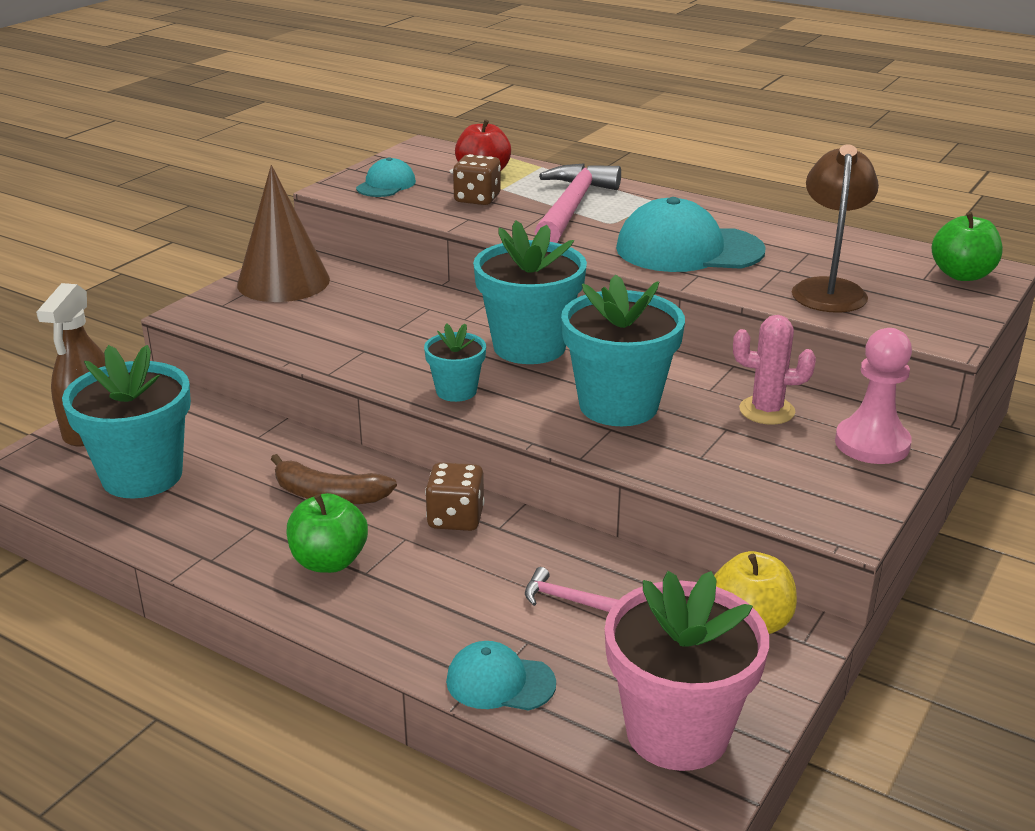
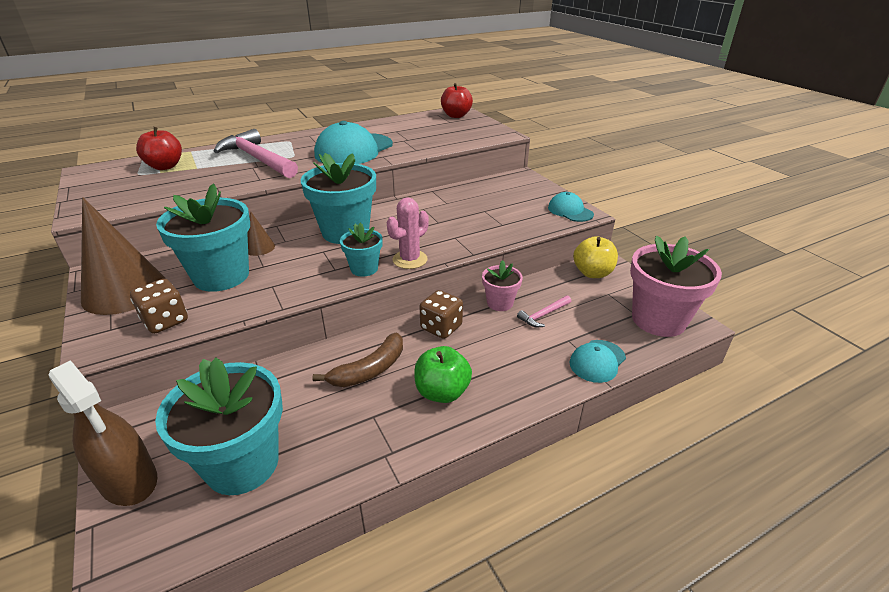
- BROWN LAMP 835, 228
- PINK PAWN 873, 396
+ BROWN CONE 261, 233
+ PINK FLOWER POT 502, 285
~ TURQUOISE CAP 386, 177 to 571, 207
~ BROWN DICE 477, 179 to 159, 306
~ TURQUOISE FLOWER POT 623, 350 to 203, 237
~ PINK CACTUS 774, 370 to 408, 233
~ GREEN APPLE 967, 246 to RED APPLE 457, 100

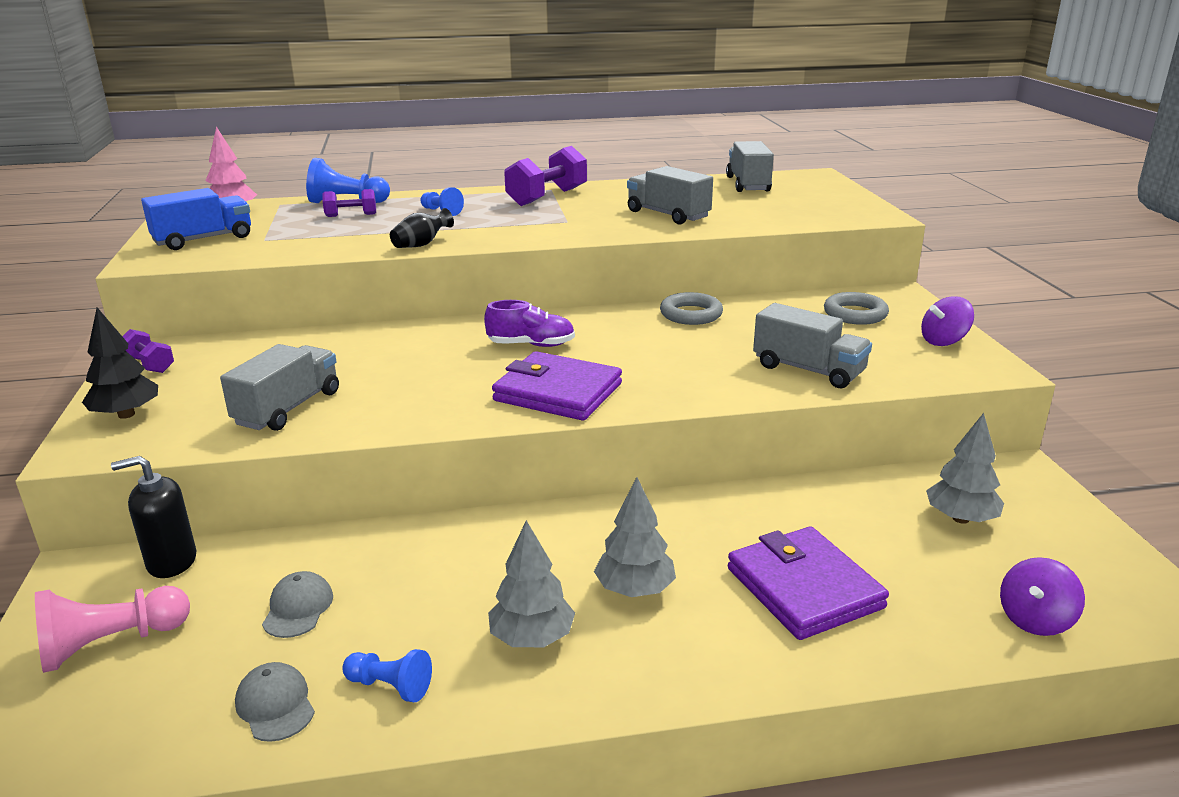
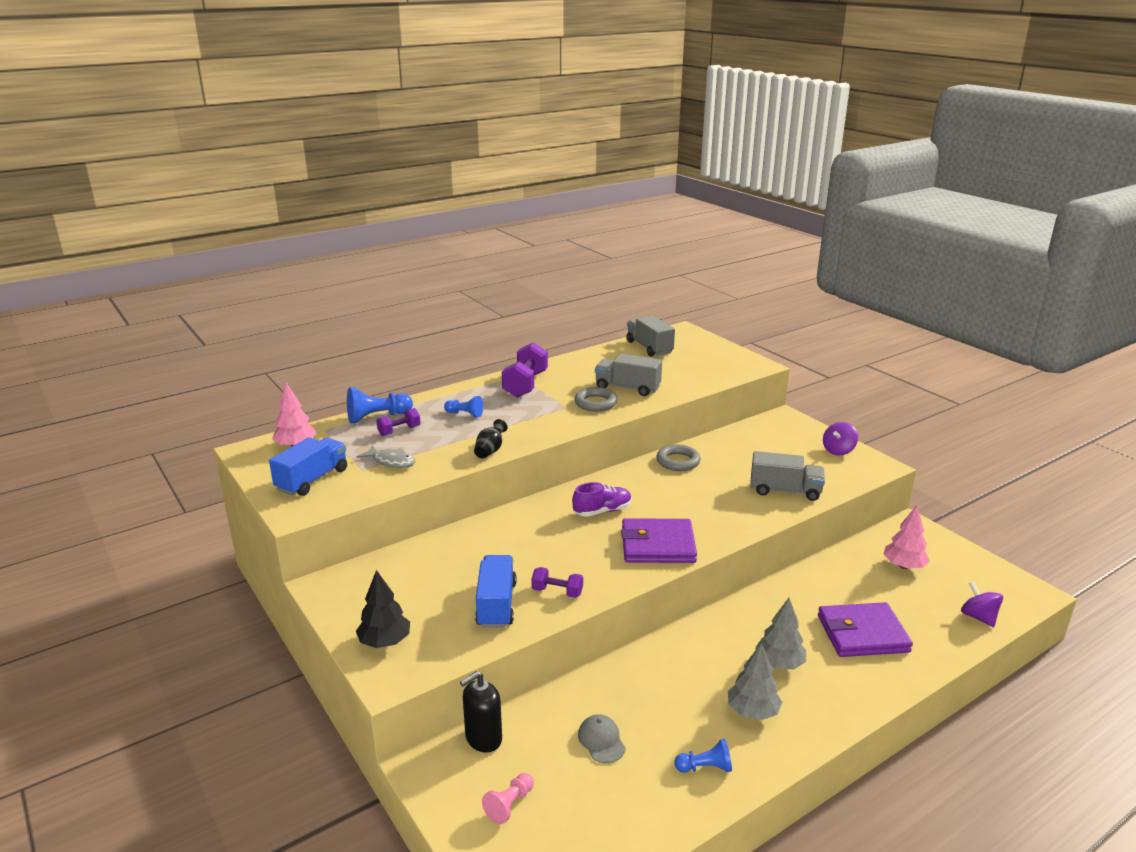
- GREY CAP 275, 702
+ GREY FISH 386, 456
~ PURPLE DUMBBELL 148, 351 to 557, 582
~ GREY RING 856, 308 to 596, 399
~ GREY TRUCK 279, 387 to BLUE TRUCK 496, 591
~ GREY TREE 965, 468 to PINK TREE 907, 537
~ PURPLE WALLET 808, 583 = 865, 629 45 degrees counterclockwise
~ PURPLE SPINNING TOP 1042, 596 = 982, 604 135 degrees clockwise
~ PINK PAWN 112, 629 = 508, 798 x0.61

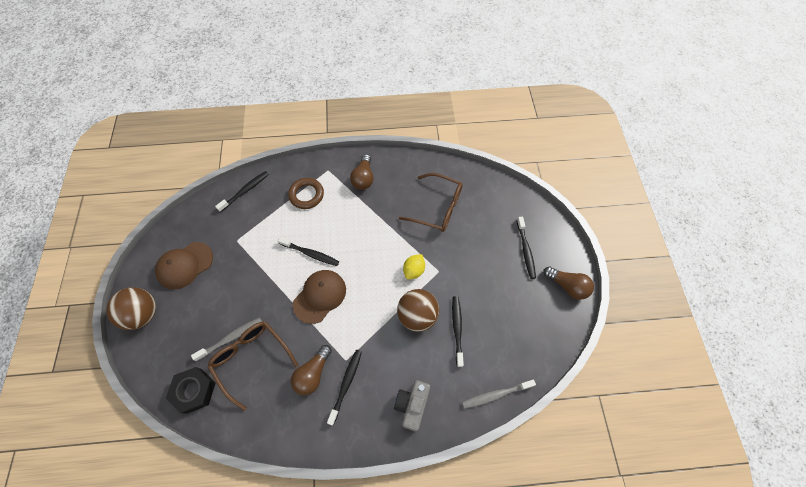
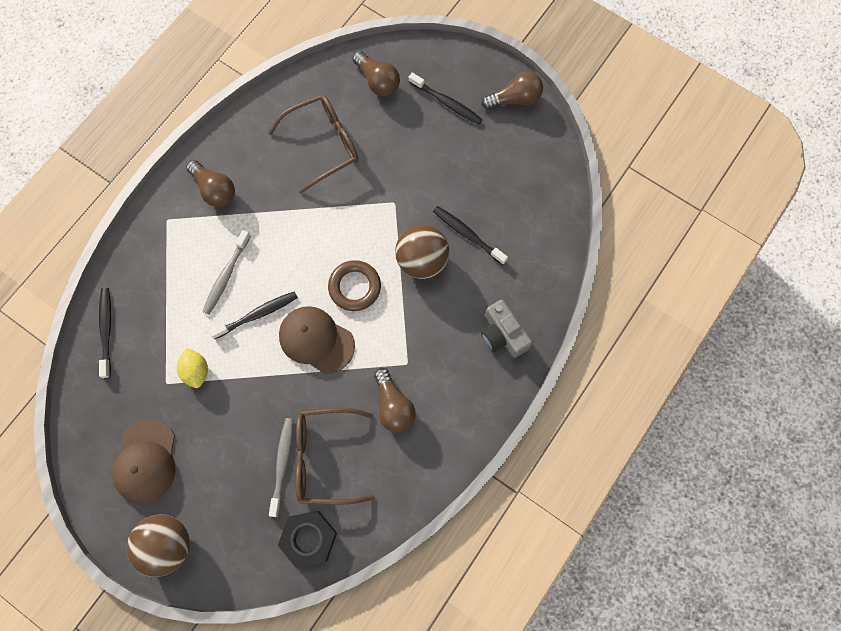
- BLACK TOOTHBRUSH 344, 387
+ BROWN LIGHT BULB 376, 73
~ BROWN RING 306, 193 to 354, 285
~ YELLOW LEMON 414, 266 to 192, 368
~ GREY TOOTHBRUSH 499, 394 to 226, 272
~ BROWN CAP 319, 297 = 317, 340 45 degrees counterclockwise

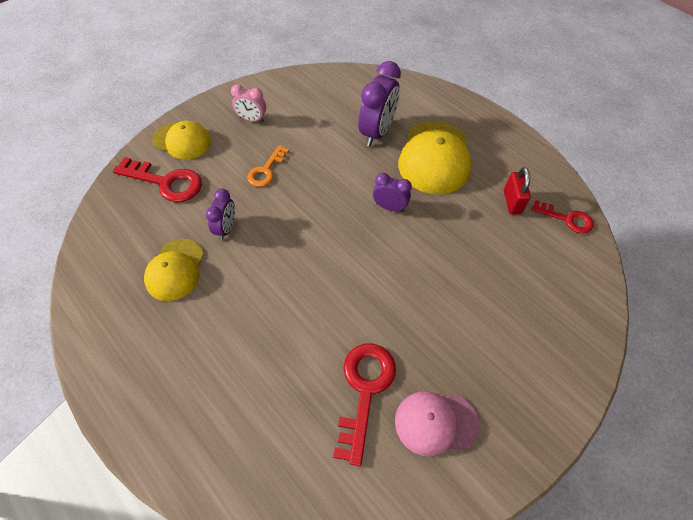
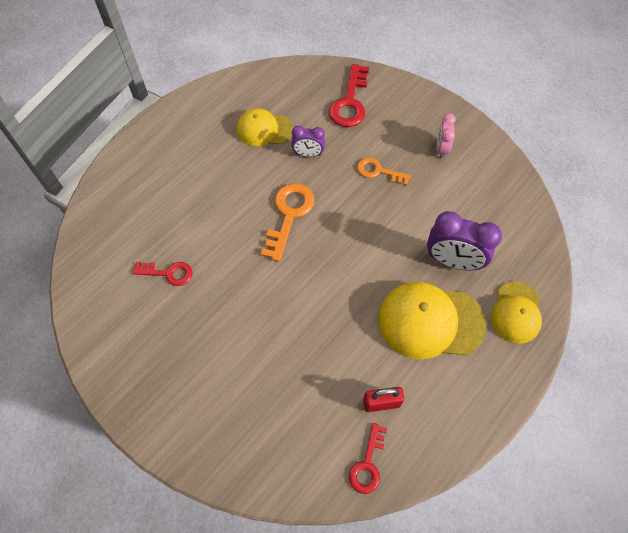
- PURPLE CLOCK 392, 192
- PINK CAP 437, 423
+ ORANGE KEY 288, 222
~ YELLOW CAP 181, 140 to 516, 312
~ RED KEY 364, 405 = 163, 274 x0.63

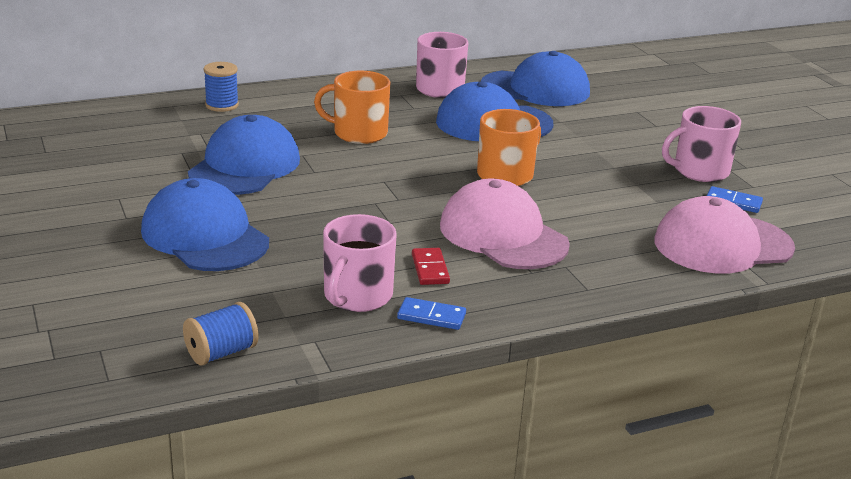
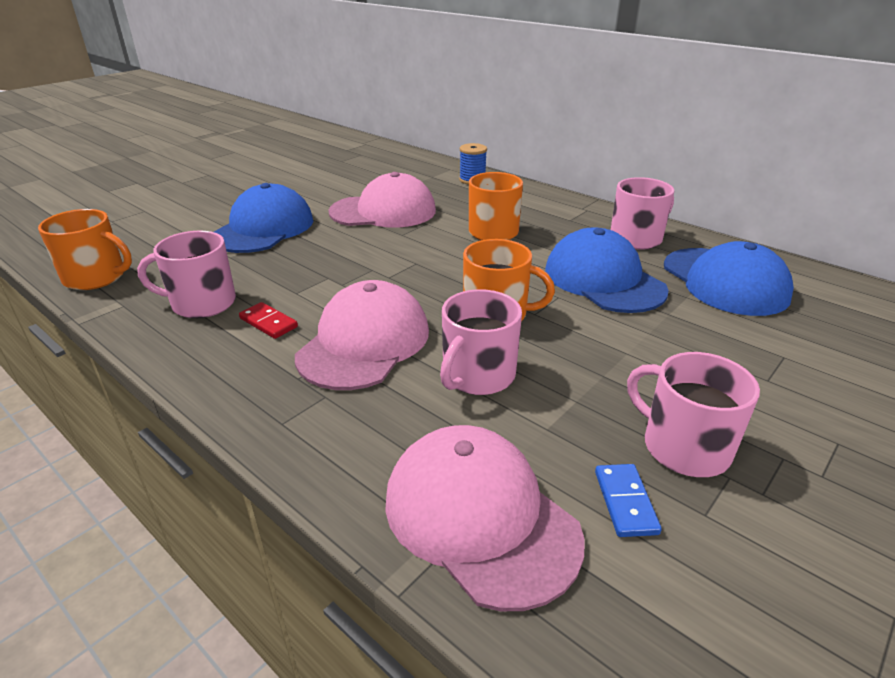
- BLUE DOMINO 431, 313
+ PINK MUG 481, 342
~ BLUE SPOOL 221, 333 to ORANGE MUG 85, 249
~ BLUE CAP 244, 155 to PINK CAP 382, 200
~ RED DOMINO 431, 266 = 268, 320 75 degrees clockwise

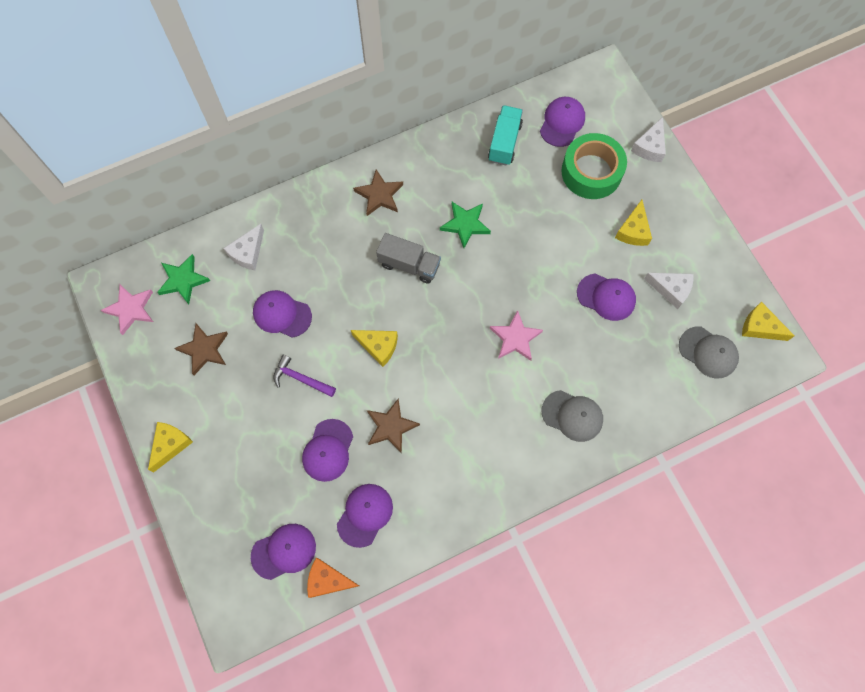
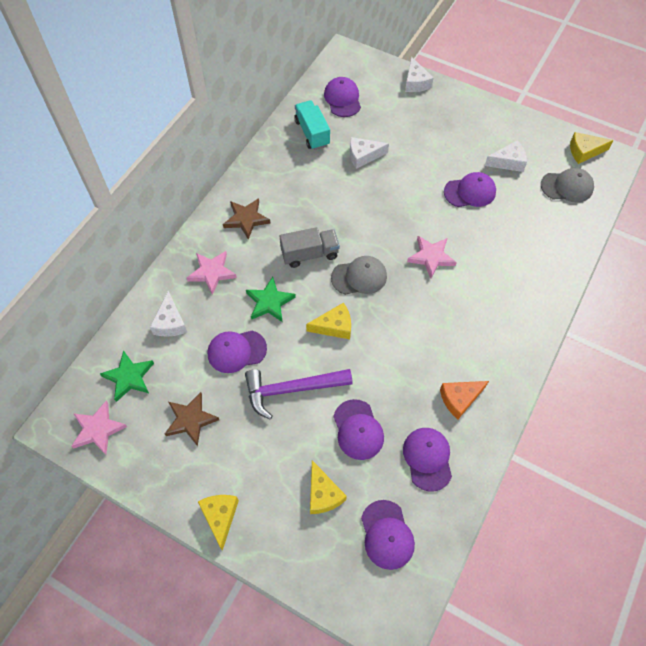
- BROWN STAR 393, 426
- GREEN TAPE 594, 166
+ PINK STAR 212, 273
+ WHITE CHEESE 369, 153
~ ORANGE CHEESE 333, 578 to 464, 400
~ GREEN STAR 465, 225 to 271, 299
~ GREY CAP 572, 416 to 359, 275
~ YELLOW CHEESE 633, 223 to 328, 487
~ PURPLE CAP 283, 552 = 388, 535 135 degrees clockwise
~ PURPLE HAMMER 304, 376 = 299, 394 x1.63

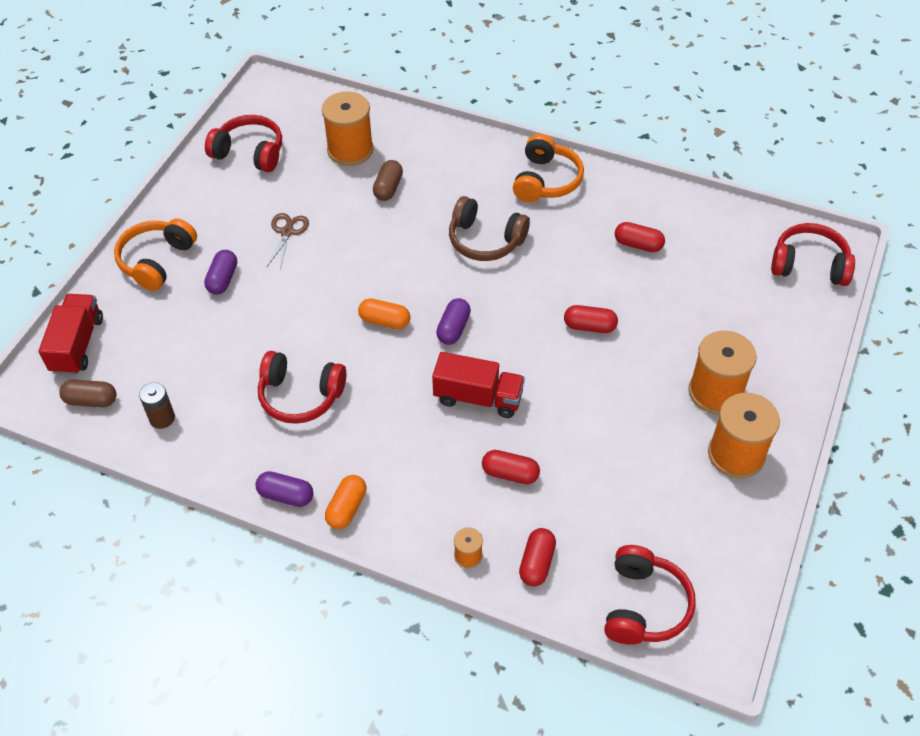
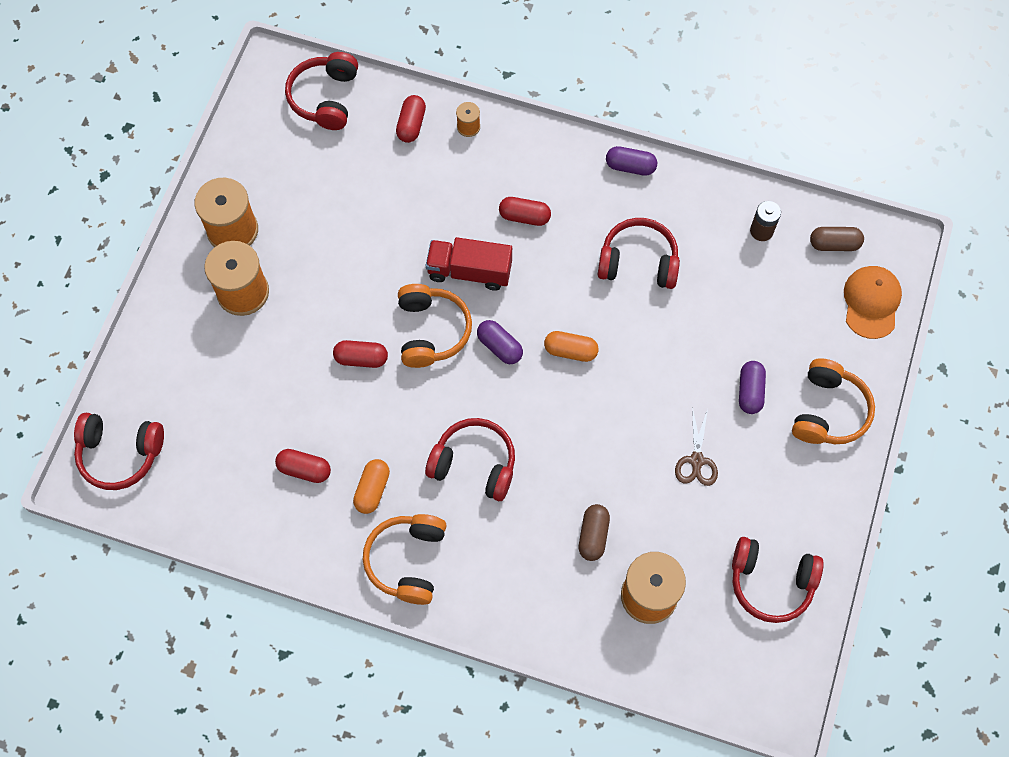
+ ORANGE HEADPHONES 435, 326
~ ORANGE CAPSULE 345, 502 to 371, 486
~ RED CAPSULE 511, 467 to 525, 211
~ RED TRUCK 71, 334 to ORANGE CAP 873, 302
~ BROWN HEADPHONES 489, 228 to RED HEADPHONES 470, 459
~ PURPLE CAPSULE 453, 321 = 500, 342 60 degrees counterclockwise

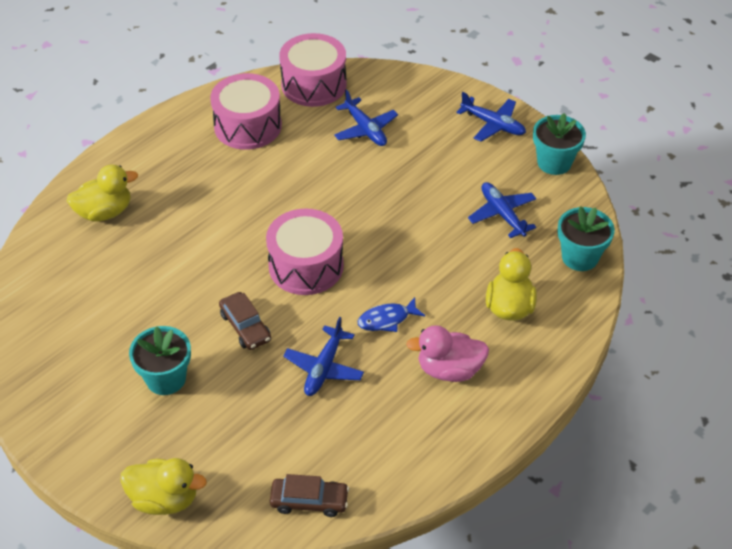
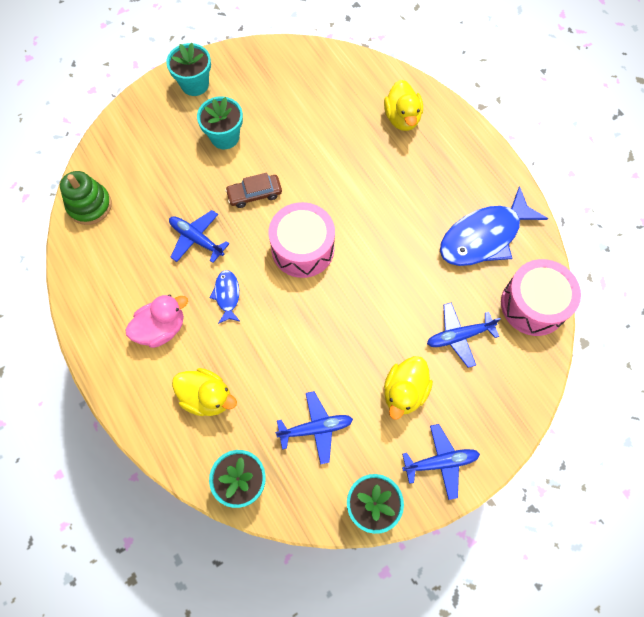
+ TURQUOISE FLOWER POT 188, 69
~ YELLOW DUCK 164, 486 to 408, 388
~ PINK DRUM 246, 111 to BLUE FISH 494, 226
~ BROWN CAR 309, 495 to GREEN STACKING TOY 86, 198
~ PINK DUCK 447, 353 = 157, 321 45 degrees clockwise
~ BLUE PLANE 491, 117 = 441, 462 150 degrees counterclockwise

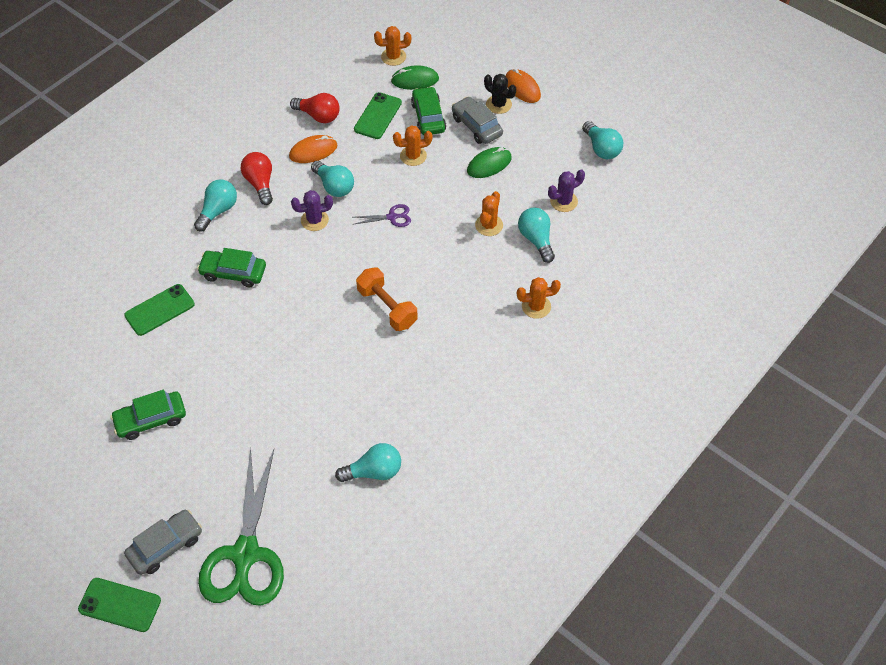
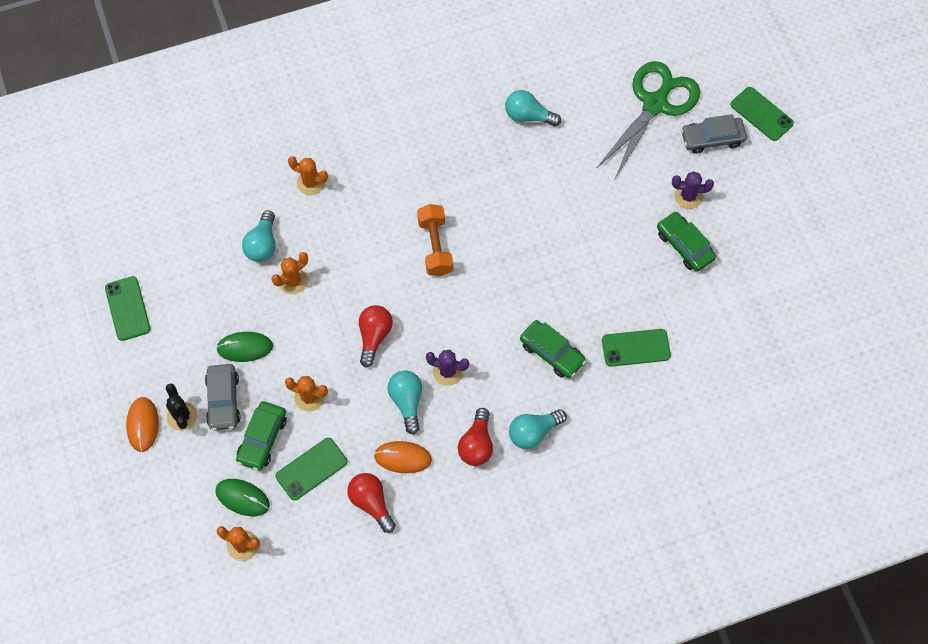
~ PURPLE CACTUS 566, 190 to 693, 190
~ PURPLE SCISSORS 383, 215 to RED LIGHT BULB 376, 336
~ TURQUOISE LIGHT BULB 602, 140 to GREEN PHONE 128, 308
~ GREEN CAR 148, 415 = 686, 241 135 degrees counterclockwise

